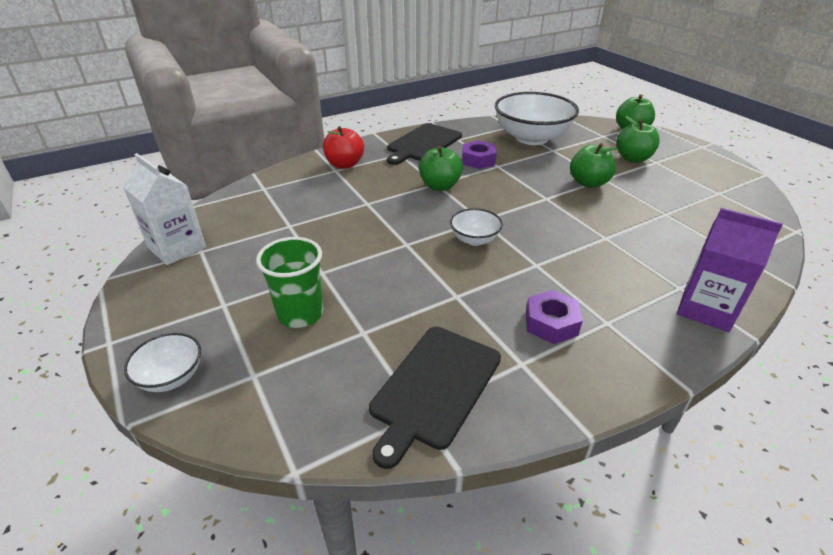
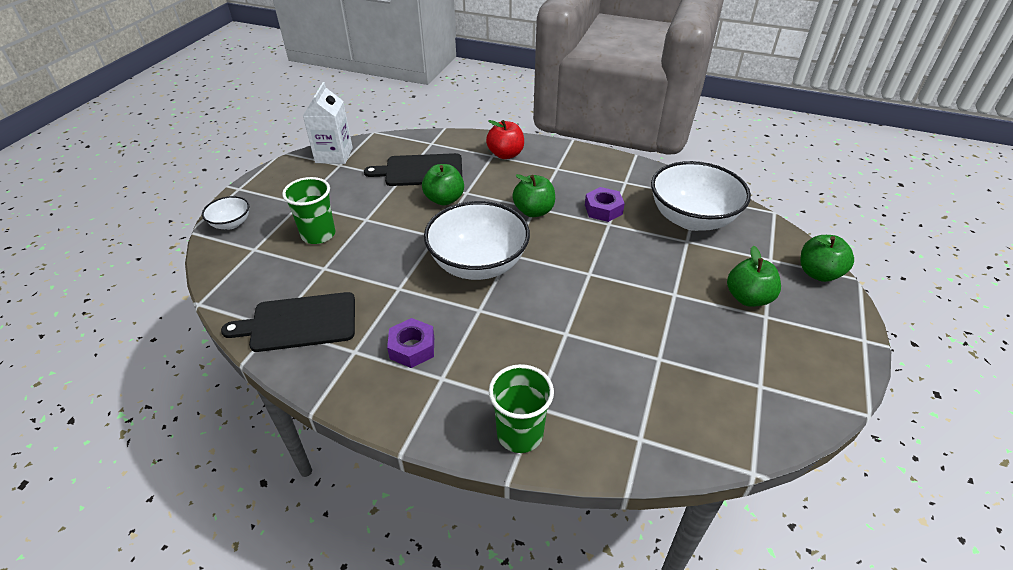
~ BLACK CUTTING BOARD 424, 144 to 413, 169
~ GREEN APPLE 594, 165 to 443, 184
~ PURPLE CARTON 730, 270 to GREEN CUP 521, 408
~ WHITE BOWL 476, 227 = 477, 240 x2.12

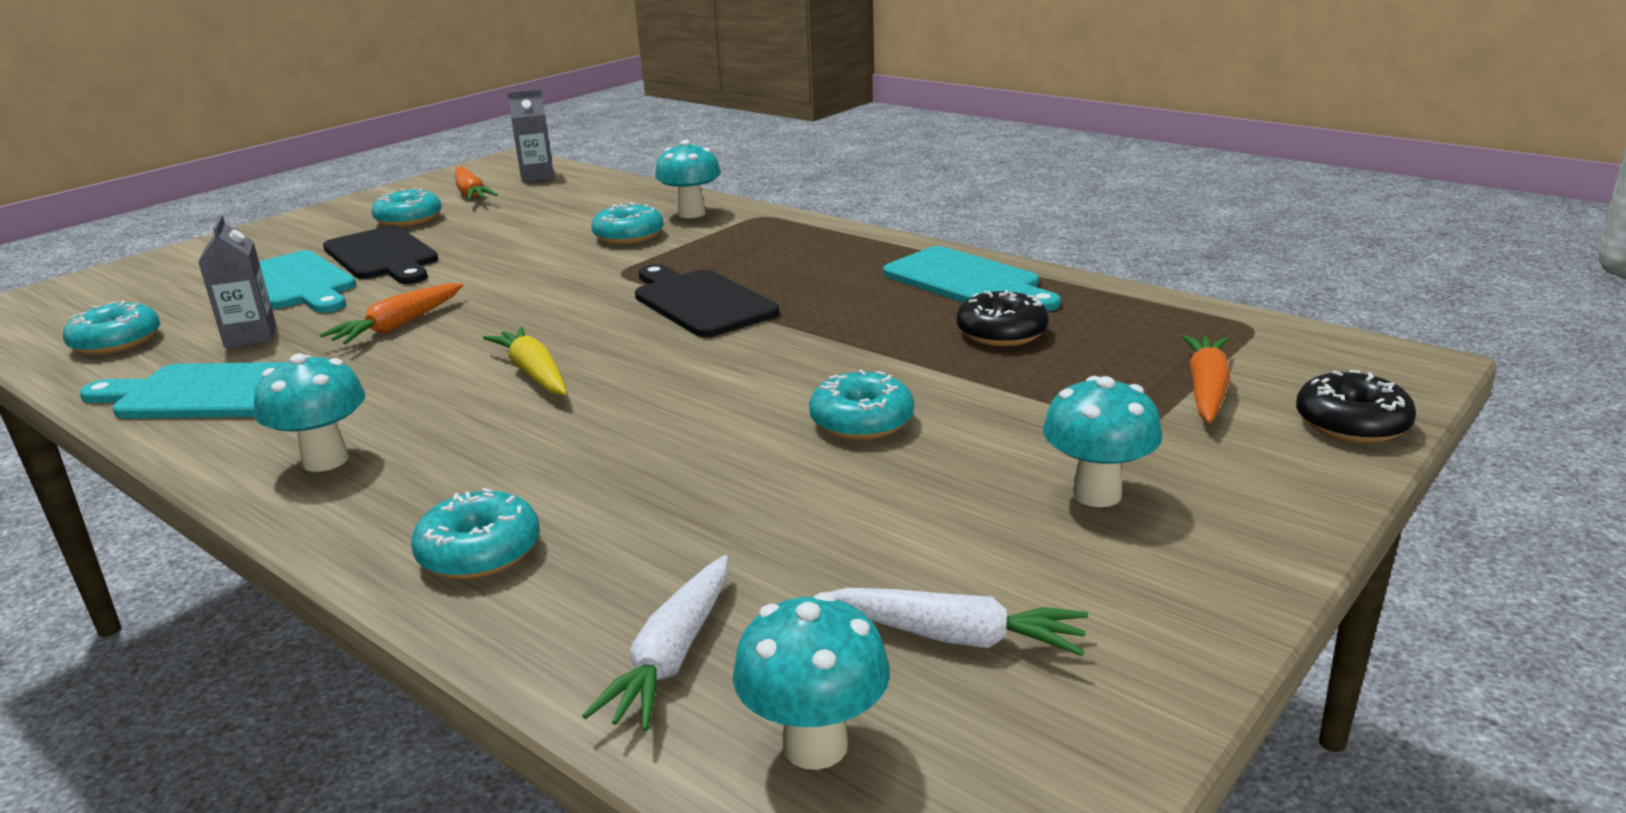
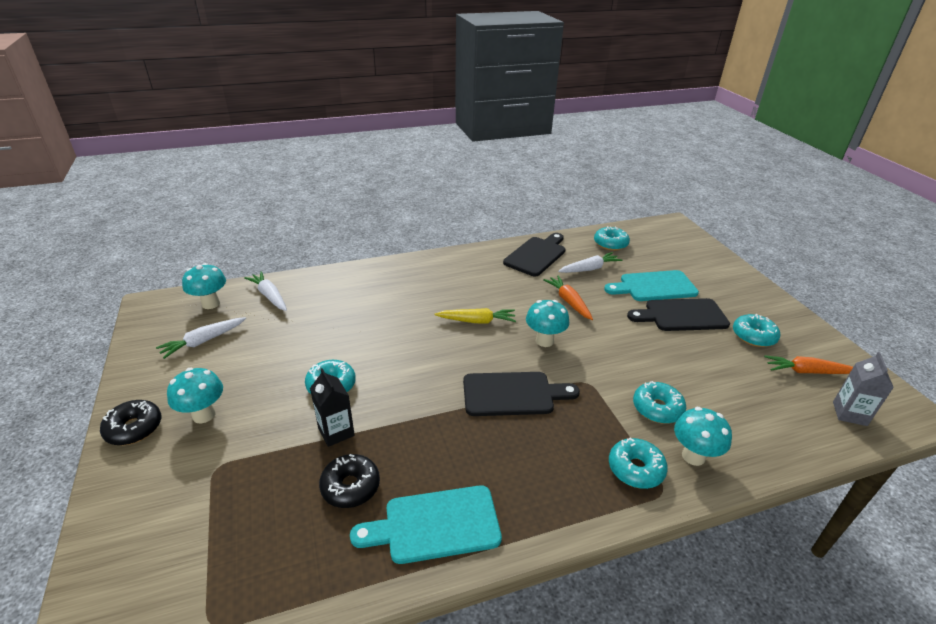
- ORANGE CARROT 1206, 378
+ BLACK CARTON 332, 407
~ TURQUOISE MUSHROOM 309, 413 to 547, 323
~ TURQUOISE DONUT 475, 533 to 638, 463
~ BLACK DONUT 1356, 406 to 130, 422
~ GREY CARTON 237, 281 to WHITE CARROT 590, 262
~ TURQUOISE CUTTING BOARD 183, 390 to BLACK CUTTING BOARD 534, 254

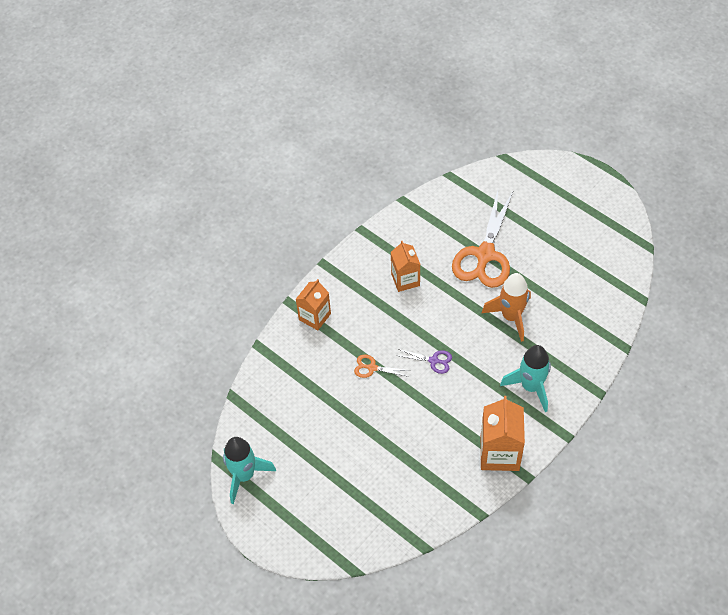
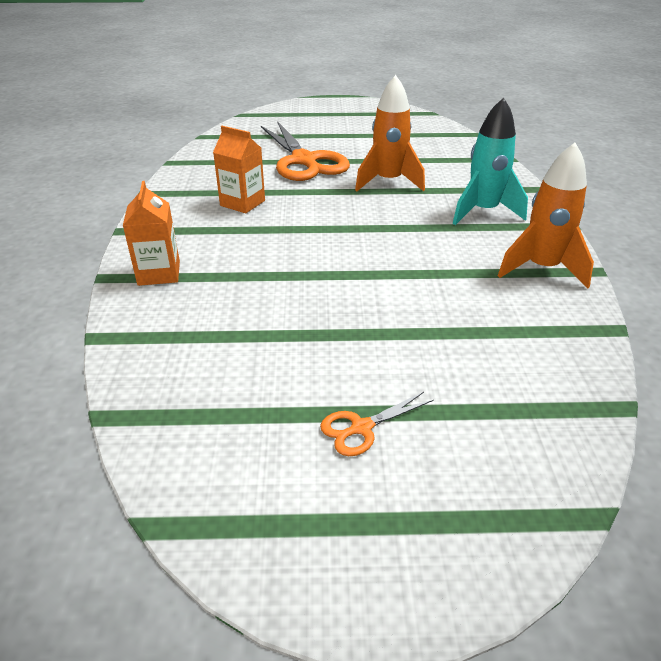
- TURQUOISE ROCKET 249, 470
- PURPLE SCISSORS 425, 361
~ ORANGE SCISSORS 382, 366 to 377, 424
~ ORANGE CARTON 503, 433 to ORANGE ROCKET 546, 216

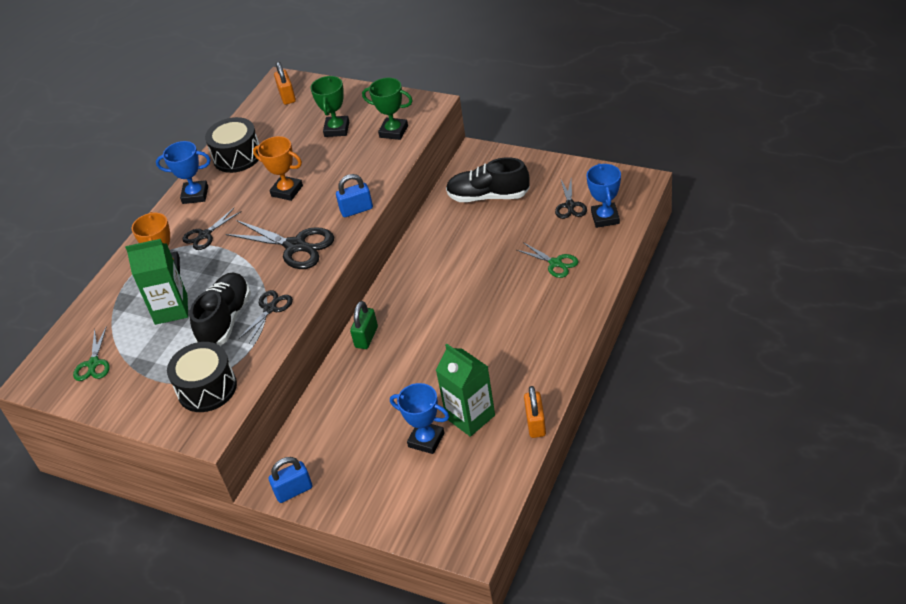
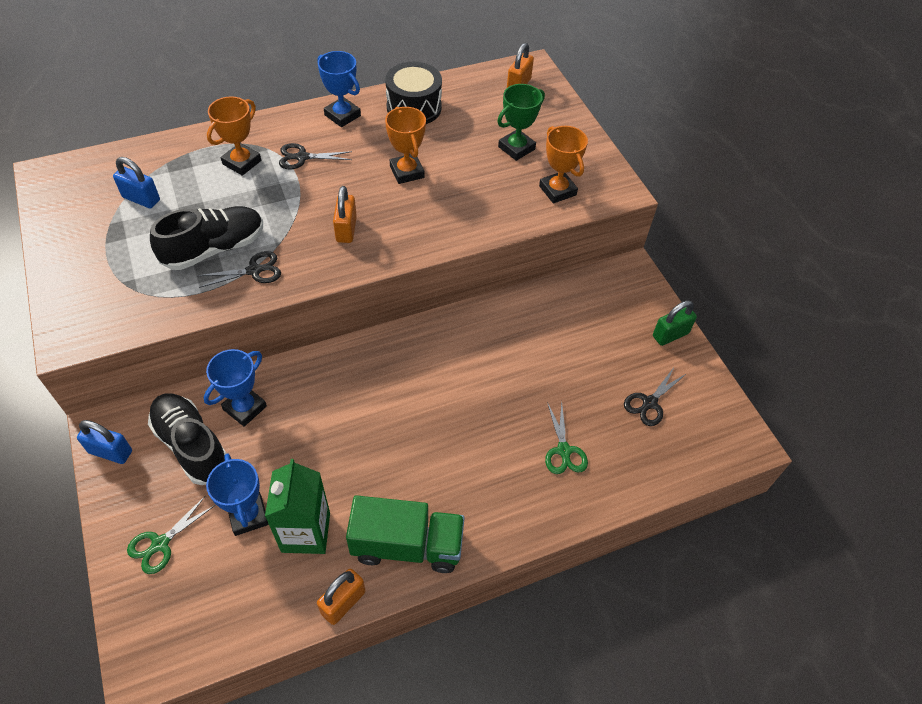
- GREEN CARTON 156, 282
- BLACK DRUM 202, 377
+ GREEN TRUCK 405, 534
~ GREEN SCISSORS 91, 353 to 171, 535
~ BLUE PADLOCK 354, 195 to 136, 182
~ GREEN PADLOCK 364, 325 to 675, 323
~ BLACK SHOE 488, 179 to 187, 439
~ BLUE TROPHY 603, 195 to 235, 388
~ BLACK SCISSORS 280, 244 to ORANGE PADLOCK 345, 214
~ GREEN TROPHY 387, 109 to ORANGE TROPHY 563, 165

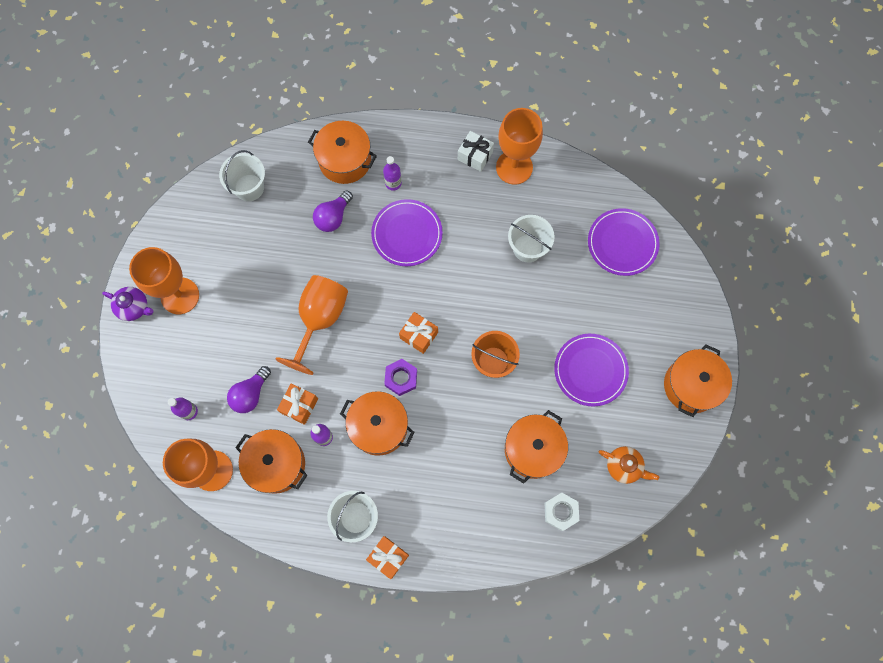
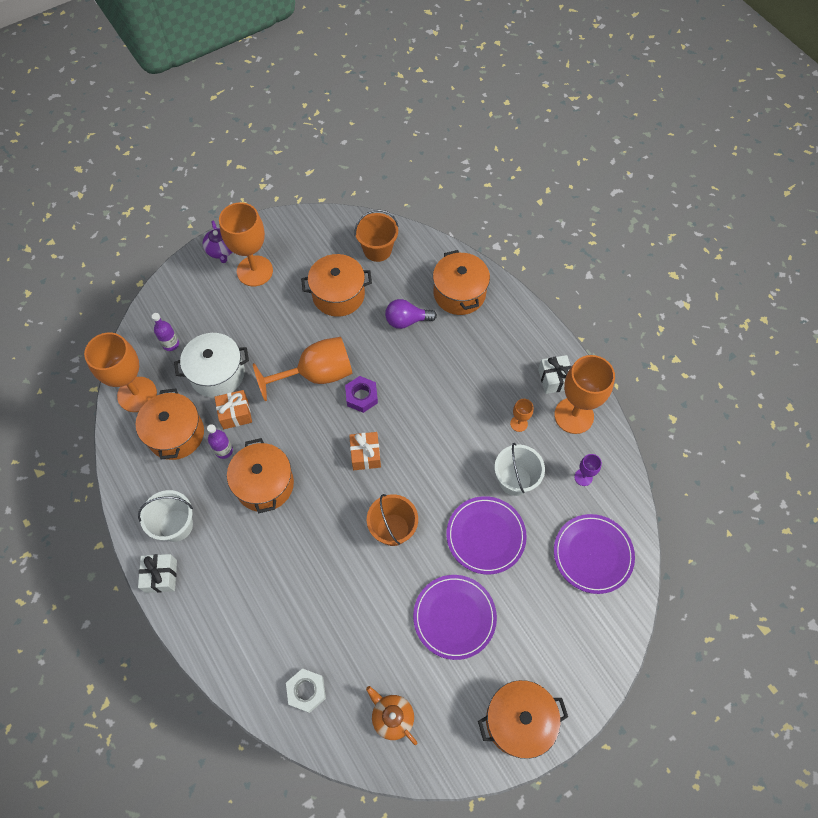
- PURPLE BOTTLE 392, 173
+ ORANGE GOBLET 522, 415
+ PURPLE GOBLET 588, 470
~ PURPLE PLATE 407, 232 to 486, 535
~ PURPLE NUT 400, 377 to 361, 394
~ ORANGE POT 536, 447 to 336, 285
~ PURPLE LIGHT BULB 249, 389 to WHITE POT 211, 365
~ WHITE BUCKET 242, 175 to ORANGE BUCKET 376, 236
~ ORANGE GIFT 387, 557 to WHITE GIFT 157, 573
~ ORANGE TEAPOT 629, 465 = 391, 715 150 degrees clockwise

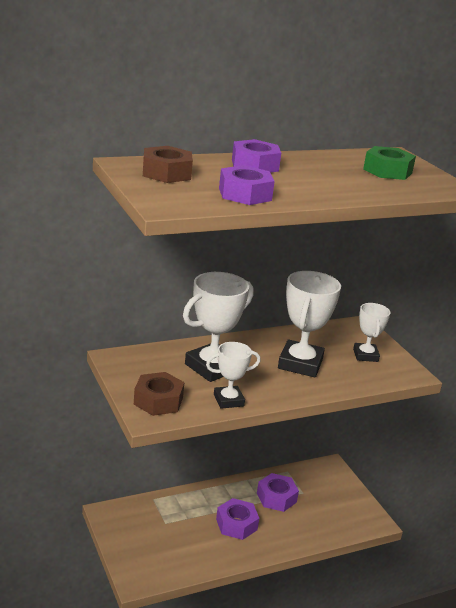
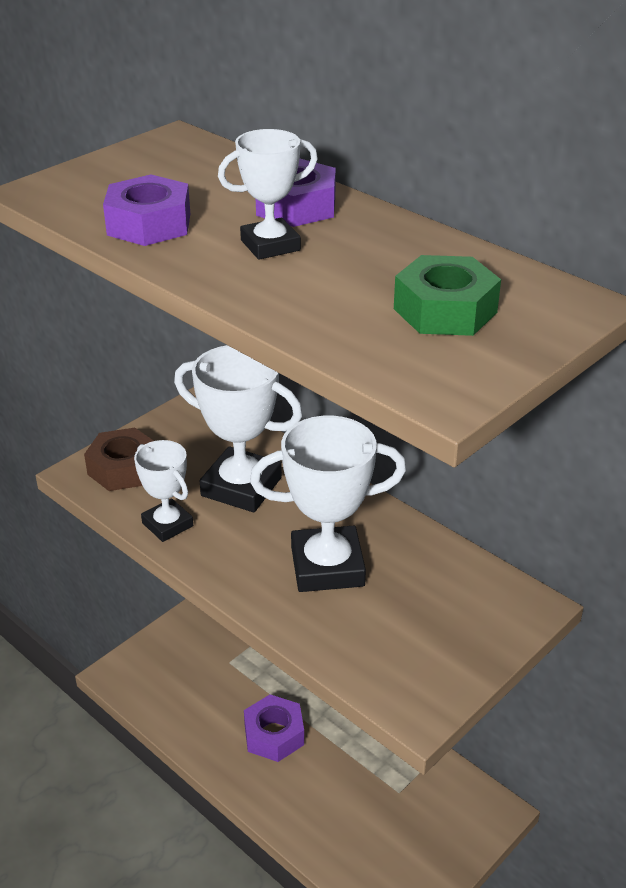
- BROWN NUT 168, 164
- PURPLE NUT 278, 492
~ WHITE TROPHY 372, 332 to 268, 194

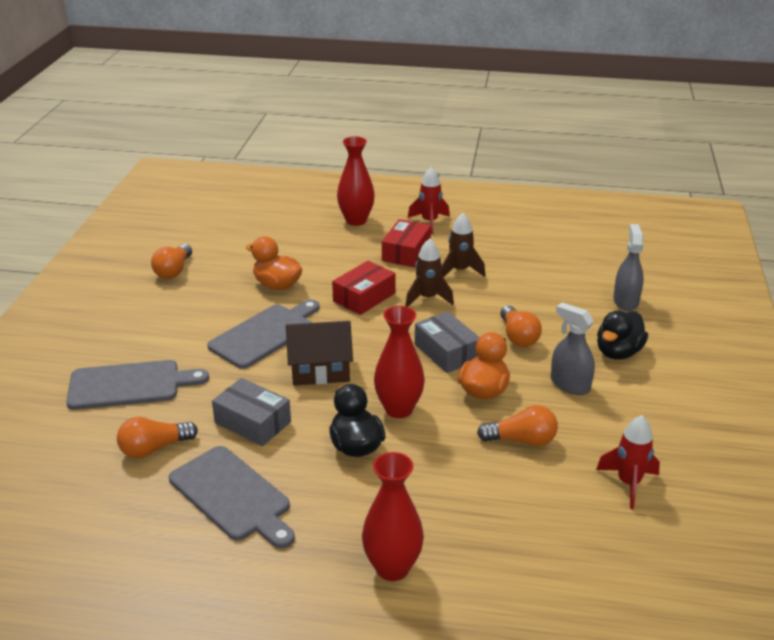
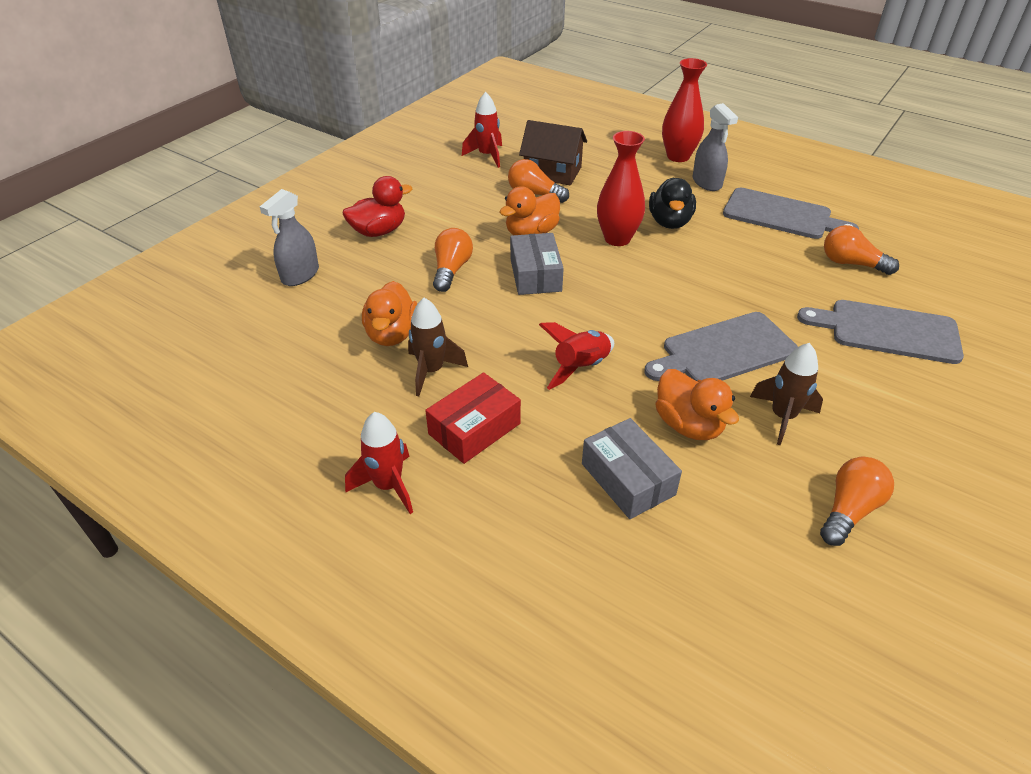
- RED VASE 356, 181
+ ORANGE DUCK 389, 313
~ GREY BOX 251, 412 to 632, 468
~ BROWN HOUSE 319, 353 to 553, 152
~ BROWN ROCKET 429, 272 to 786, 394
~ GREY SPRAY BOTTLE 573, 348 to 715, 147
~ RED BOX 363, 288 to RED ROCKET 576, 356
~ BLACK DUCK 622, 335 to RED DUCK 377, 206
~ ORANGE LIGHT BULB 157, 438 = 861, 250 150 degrees counterclockwise
~ GREY CUTTING BOARD 232, 497 = 791, 213 135 degrees clockwise

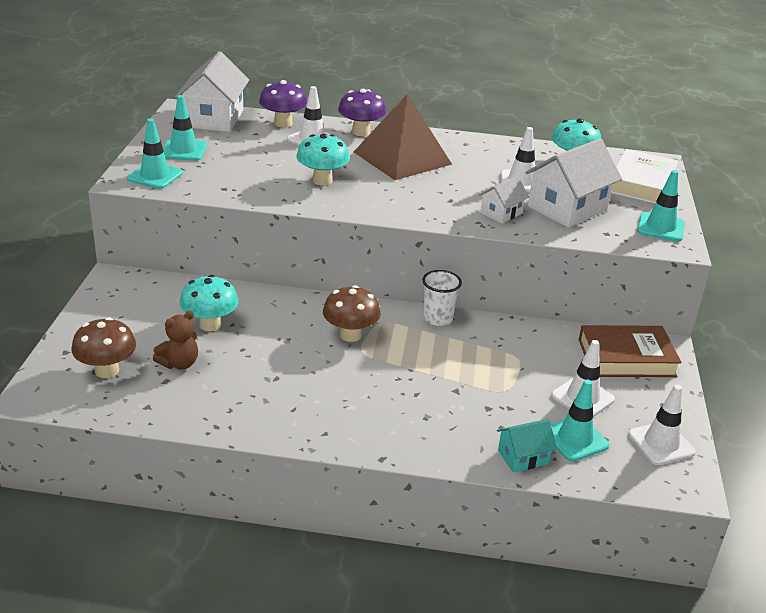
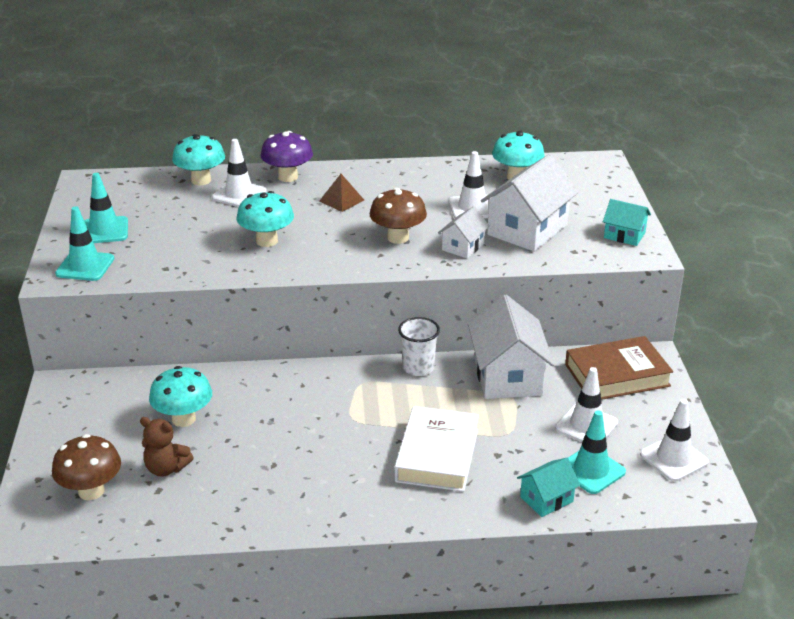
~ WHITE HOUSE 212, 91 to 511, 347
~ BROWN MUSHROOM 352, 313 to 398, 216
~ WHITE BOOK 645, 176 to 437, 449
~ TURQUOISE TRAFFIC CONE 661, 206 to TURQUOISE HOUSE 627, 222
~ PURPLE MUSHROOM 283, 104 to TURQUOISE MUSHROOM 198, 159
~ BROWN TEDDY BEAR 175, 340 = 167, 447 75 degrees clockwise
~ BROWN PYRAMID 403, 137 = 341, 193 x0.42

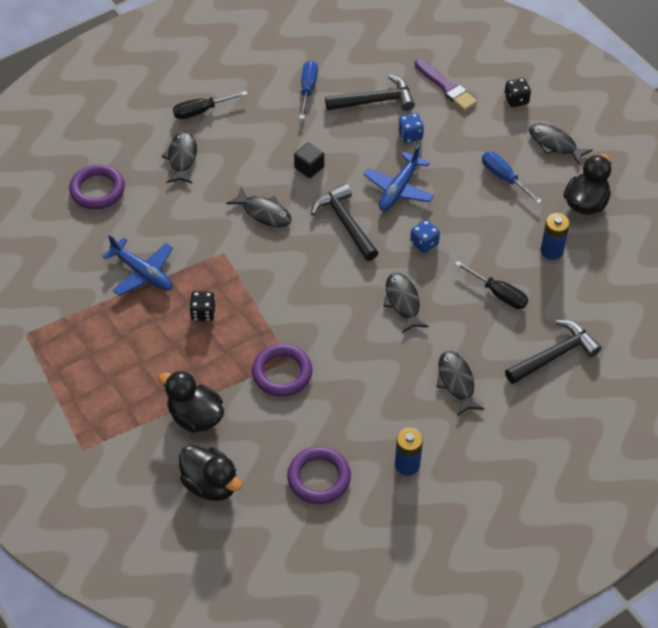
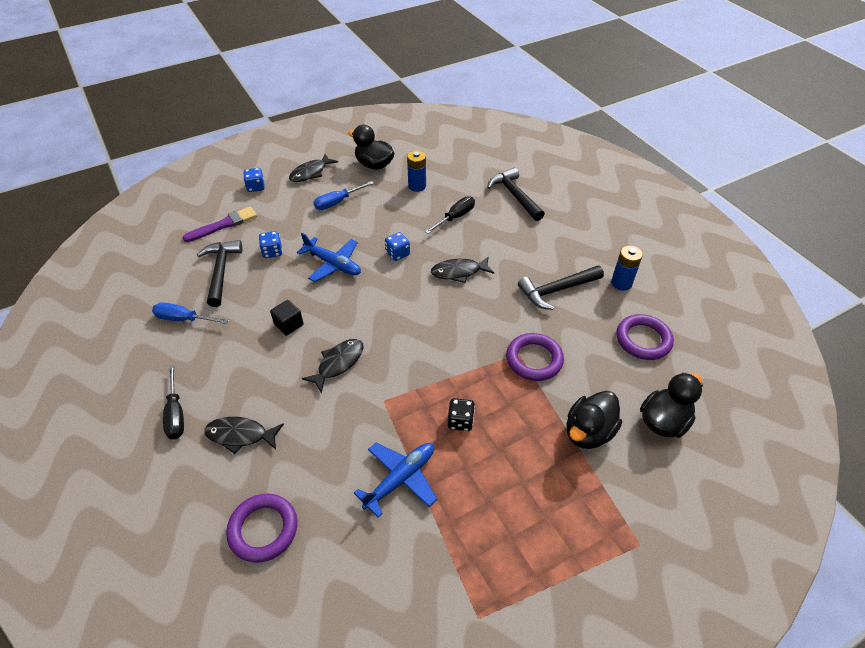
- BLACK FISH 460, 383
~ BLACK HAMMER 344, 222 to 561, 287
~ BLACK DICE 517, 92 to BLUE DICE 254, 180

